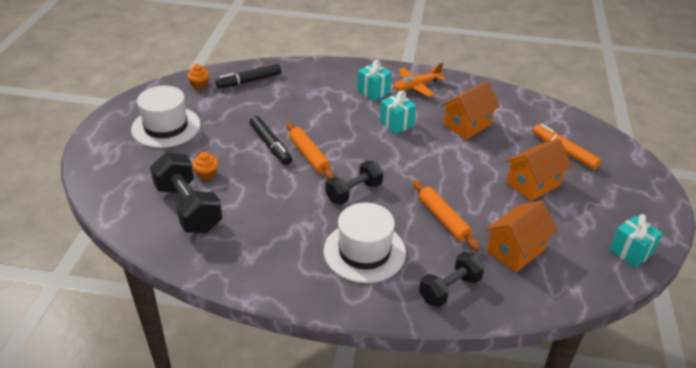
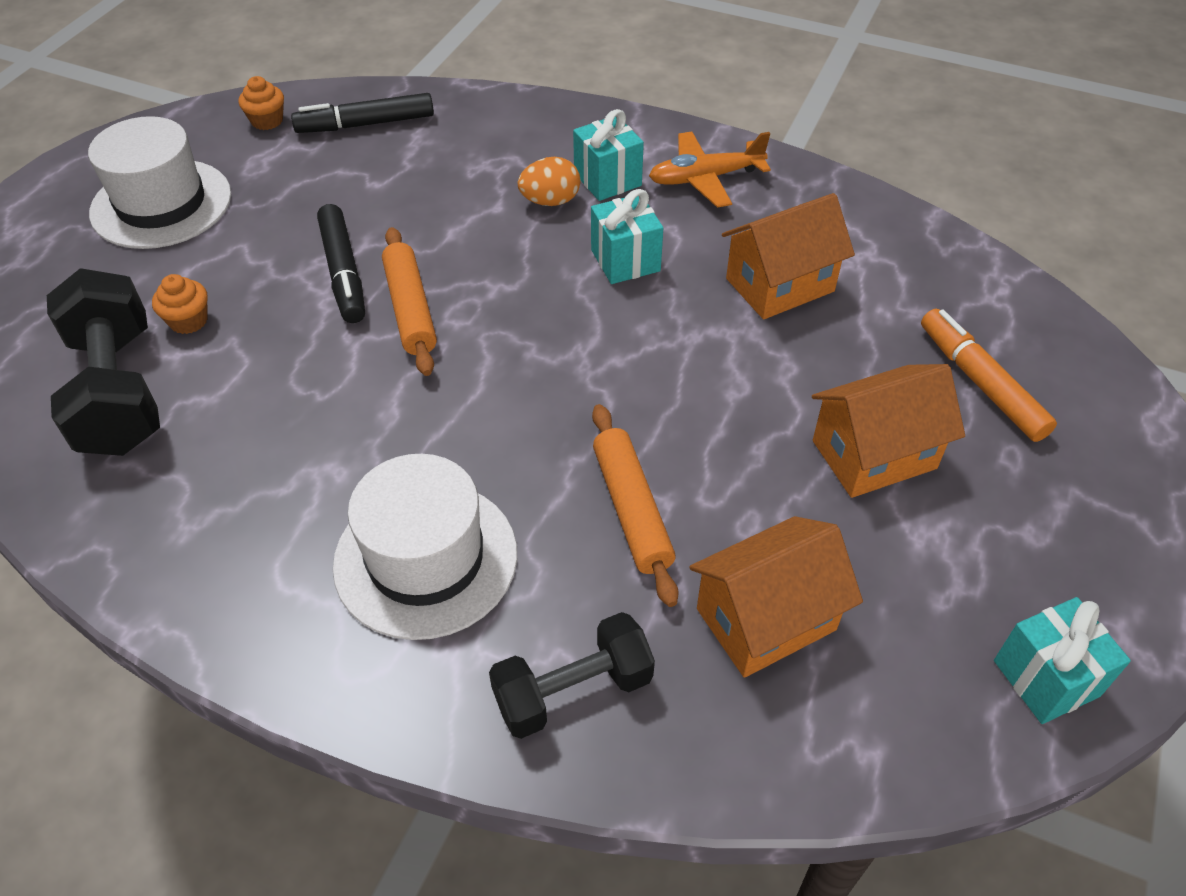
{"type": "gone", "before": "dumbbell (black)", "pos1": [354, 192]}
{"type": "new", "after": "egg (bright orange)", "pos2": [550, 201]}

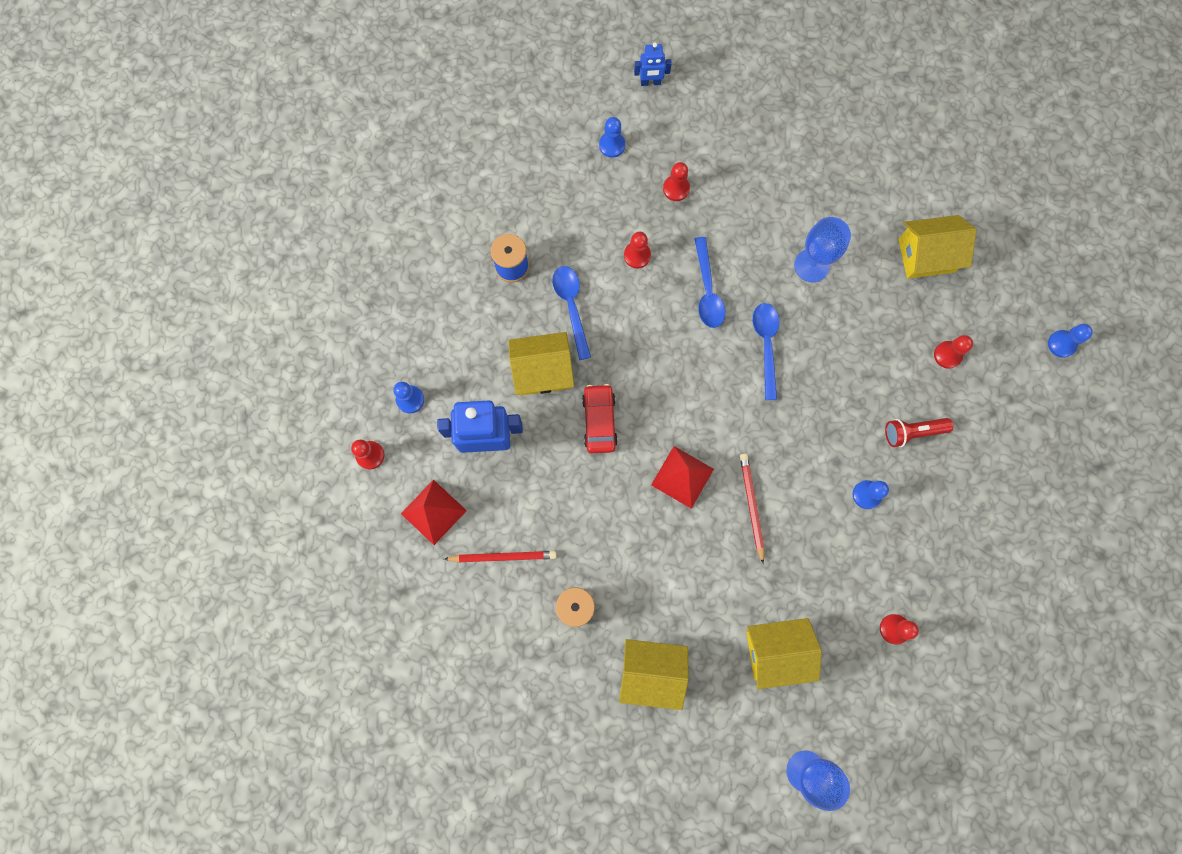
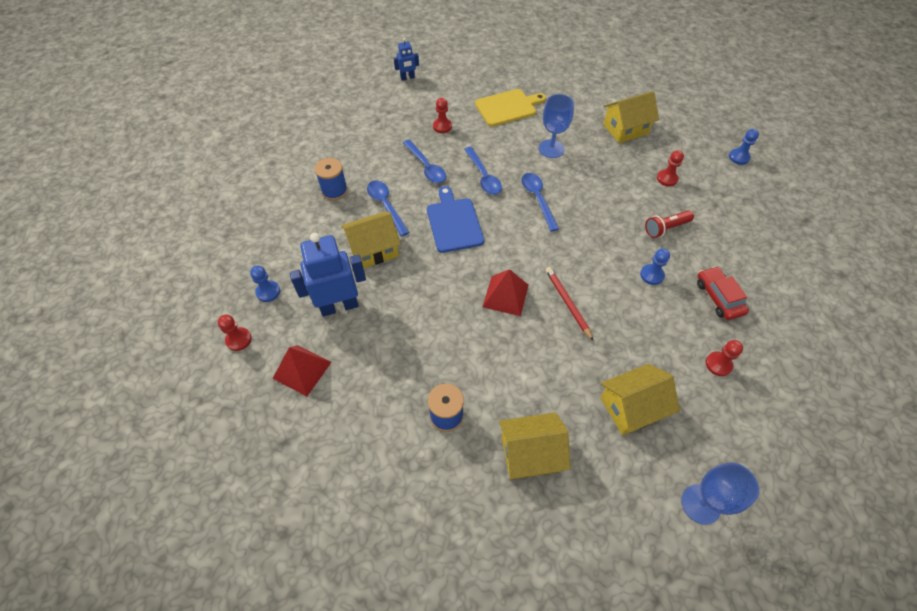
{"type": "gone", "before": "lead pencil (crimson)", "pos1": [503, 556]}
{"type": "gone", "before": "chess pawn (cobalt)", "pos1": [612, 145]}
{"type": "new", "after": "chopping board (cobalt)", "pos2": [454, 222]}
{"type": "new", "after": "chopping board (yellow)", "pos2": [508, 107]}
{"type": "shifted", "before": "automobile (crimson)", "pos1": [599, 421], "pos2": [718, 297]}
{"type": "swapped", "before": "chess pawn (crimson)", "after": "spoon (cobalt)", "pos1": [637, 255], "pos2": [426, 167]}

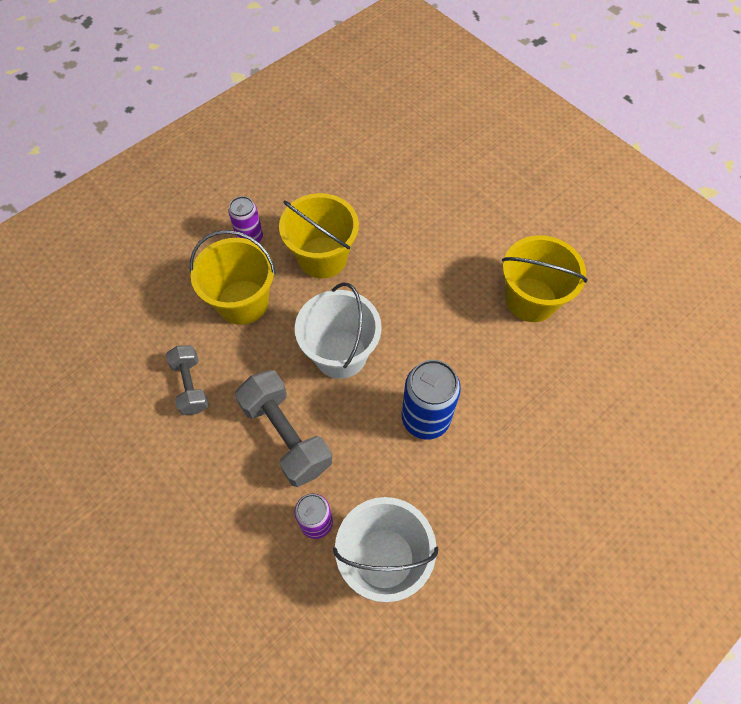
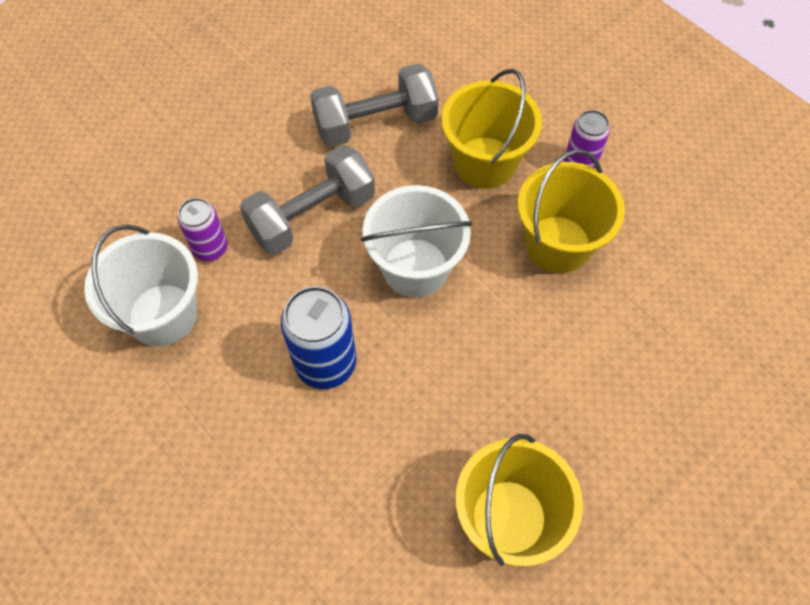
{"type": "scaled", "before": "dumbbell (ash-grey)", "pos1": [191, 386], "pos2": [375, 123], "scale": 1.62}

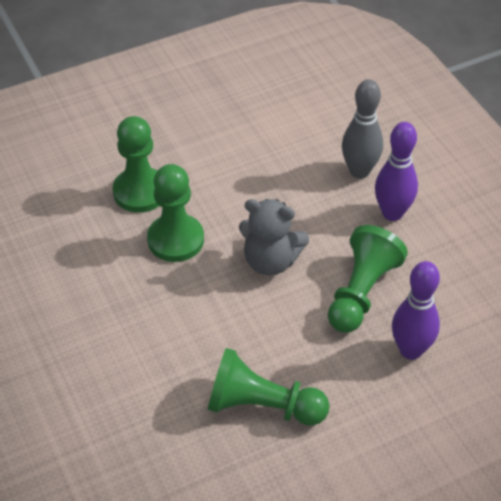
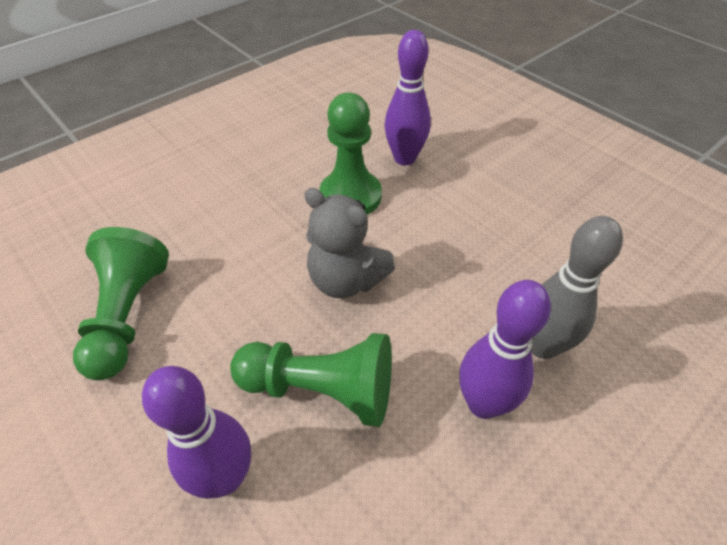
{"type": "swapped", "before": "chess pawn (emerald)", "after": "skittle (purple)", "pos1": [140, 192], "pos2": [404, 158]}
{"type": "rotated", "before": "teddy (ash-grey)", "pos1": [270, 261], "pos2": [346, 280], "turn": -60}

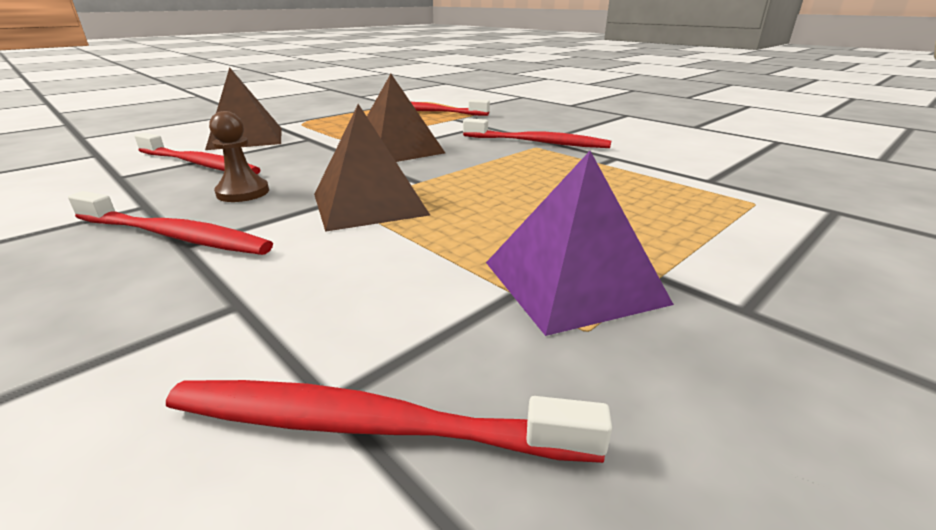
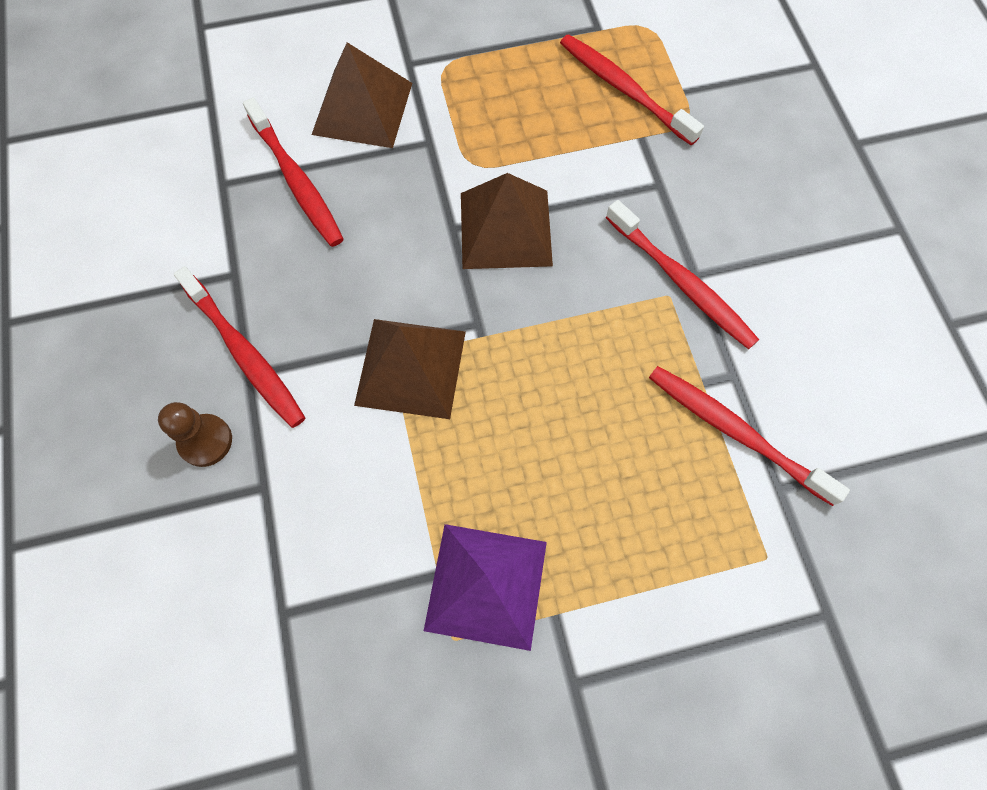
{"type": "shifted", "before": "tooth brush (crimson)", "pos1": [367, 425], "pos2": [735, 431]}
{"type": "shifted", "before": "chess pawn (russet)", "pos1": [243, 192], "pos2": [205, 441]}

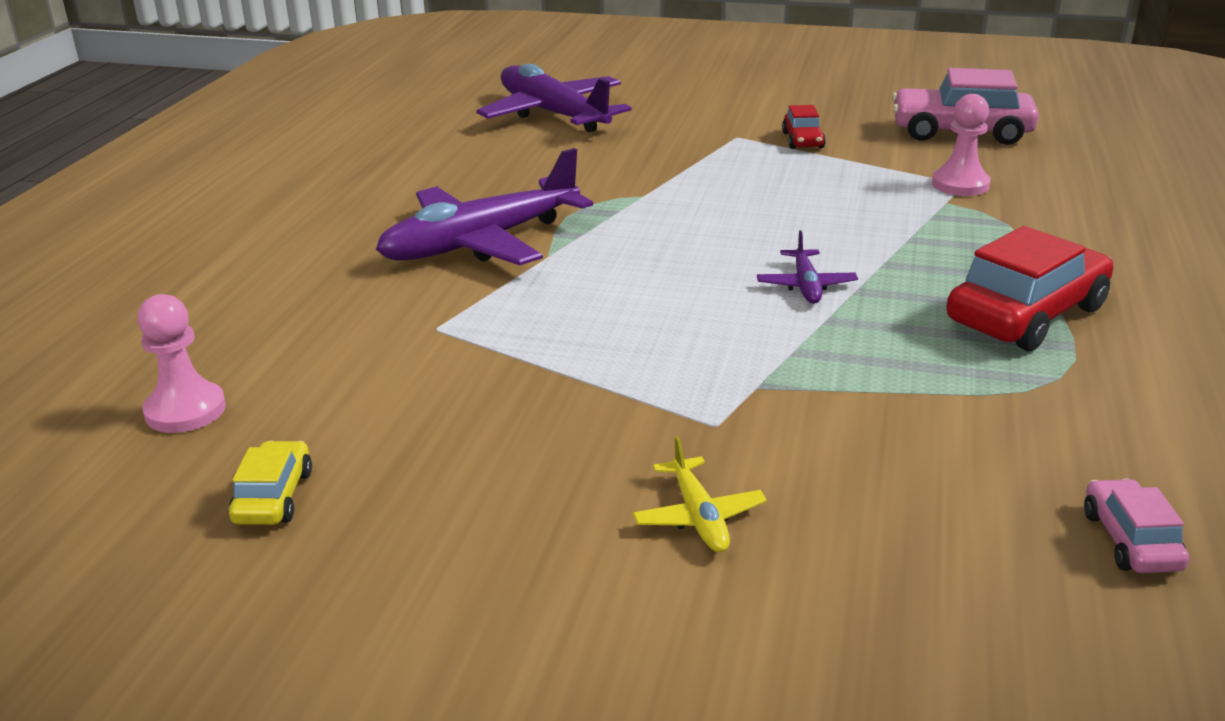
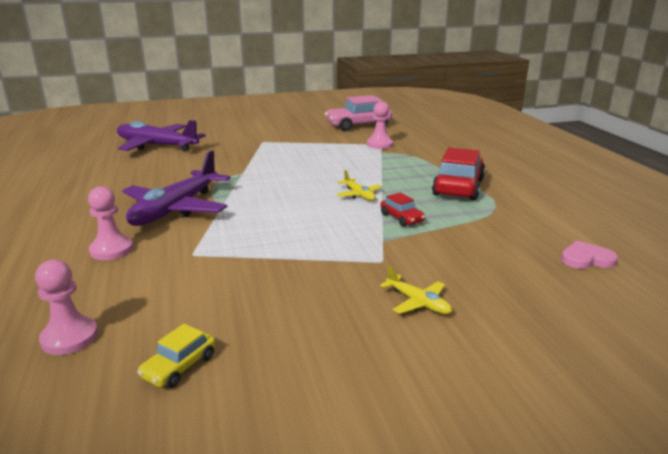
{"type": "new", "after": "chess pawn (rose-pink)", "pos2": [111, 250]}
{"type": "shifted", "before": "automobile (crimson)", "pos1": [803, 140], "pos2": [401, 218]}
{"type": "swapped", "before": "automobile (rose-pink)", "after": "heart (rose-pink)", "pos1": [1130, 540], "pos2": [586, 259]}
{"type": "repainted", "before": "aeroplane (purple)", "after": "aeroplane (yellow)", "pos1": [806, 285], "pos2": [359, 195]}
{"type": "rotated", "before": "automobile (yellow)", "pos1": [273, 497], "pos2": [179, 366], "turn": -120}

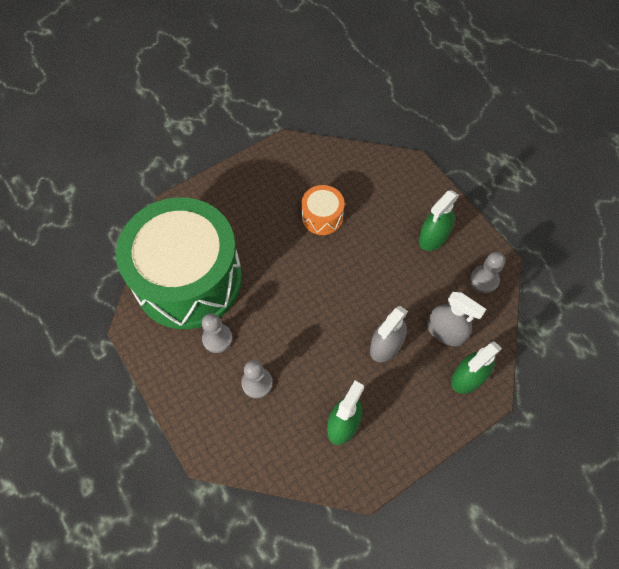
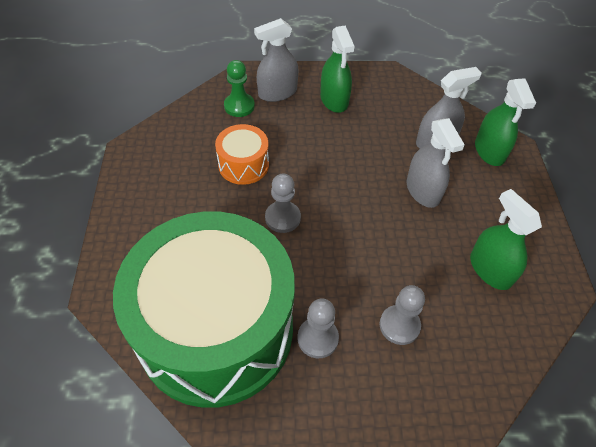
{"type": "new", "after": "chess pawn (emerald)", "pos2": [239, 106]}
{"type": "new", "after": "spray bottle (ash-grey)", "pos2": [277, 92]}
{"type": "shifted", "before": "chess pawn (ash-grey)", "pos1": [484, 280], "pos2": [282, 218]}

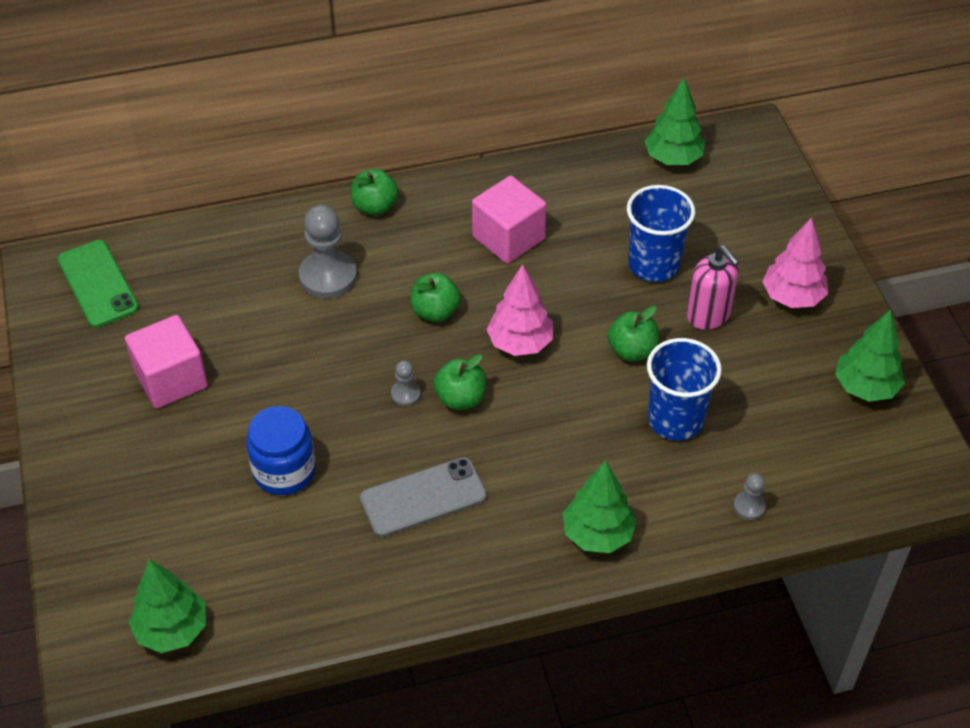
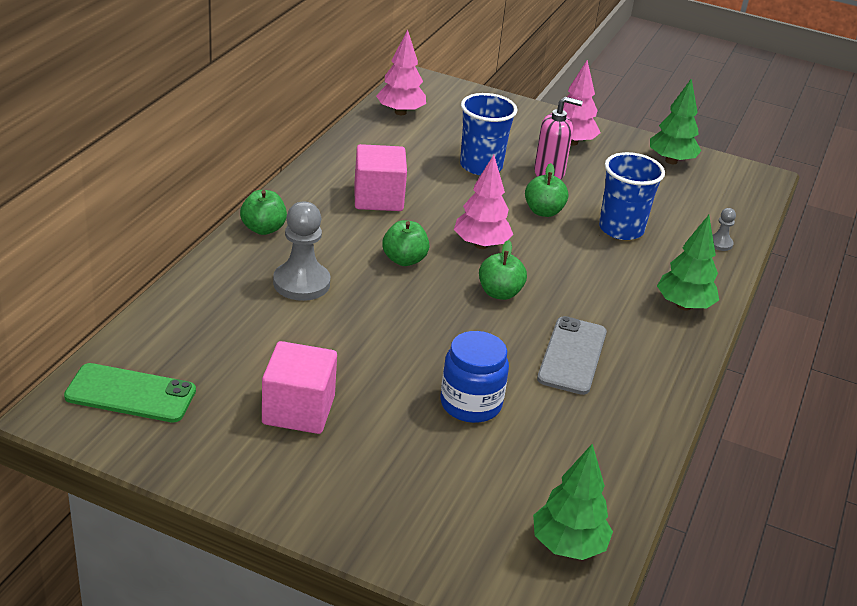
{"type": "gone", "before": "chess pawn (ash-grey)", "pos1": [406, 394]}
{"type": "repainted", "before": "tree (emerald)", "after": "tree (rose-pink)", "pos1": [673, 158], "pos2": [400, 112]}

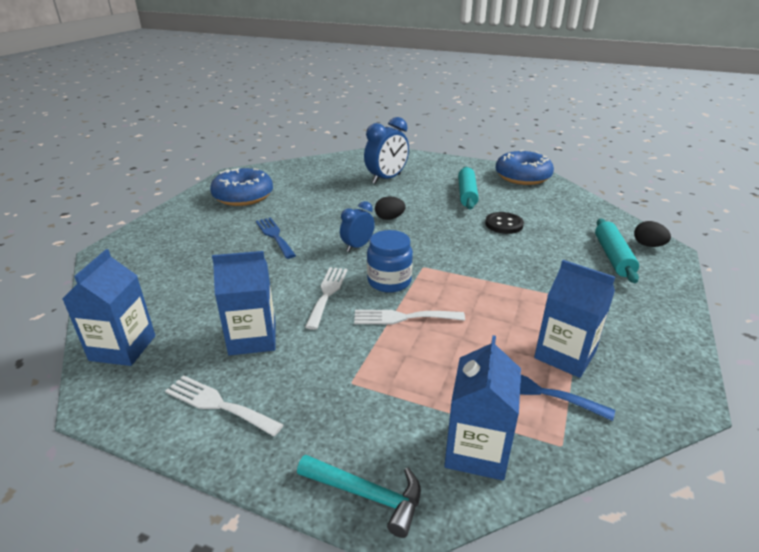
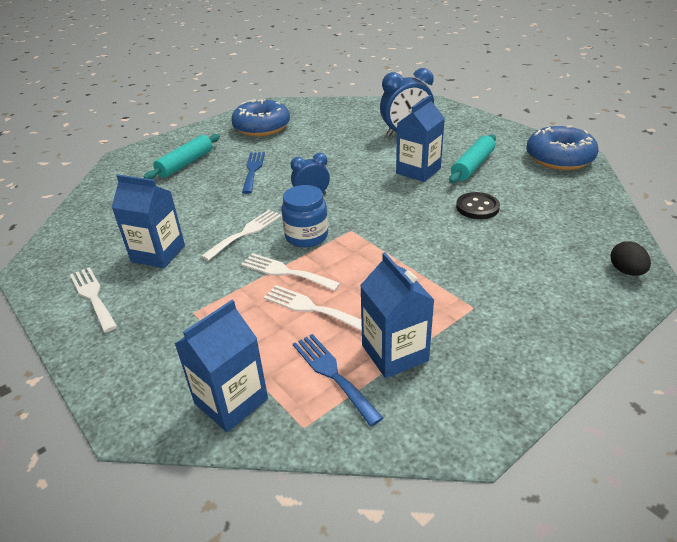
{"type": "gone", "before": "claw hammer (teal)", "pos1": [366, 495]}
{"type": "gone", "before": "egg (black)", "pos1": [389, 218]}
{"type": "new", "after": "fork (snow-white)", "pos2": [311, 308]}
{"type": "shifted", "before": "carton (cobalt)", "pos1": [123, 348], "pos2": [418, 171]}
{"type": "shifted", "before": "pastry roller (teal)", "pos1": [613, 256], "pos2": [185, 164]}

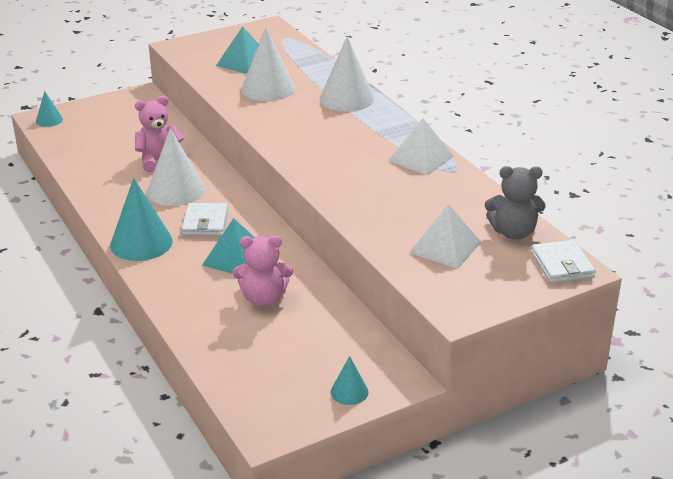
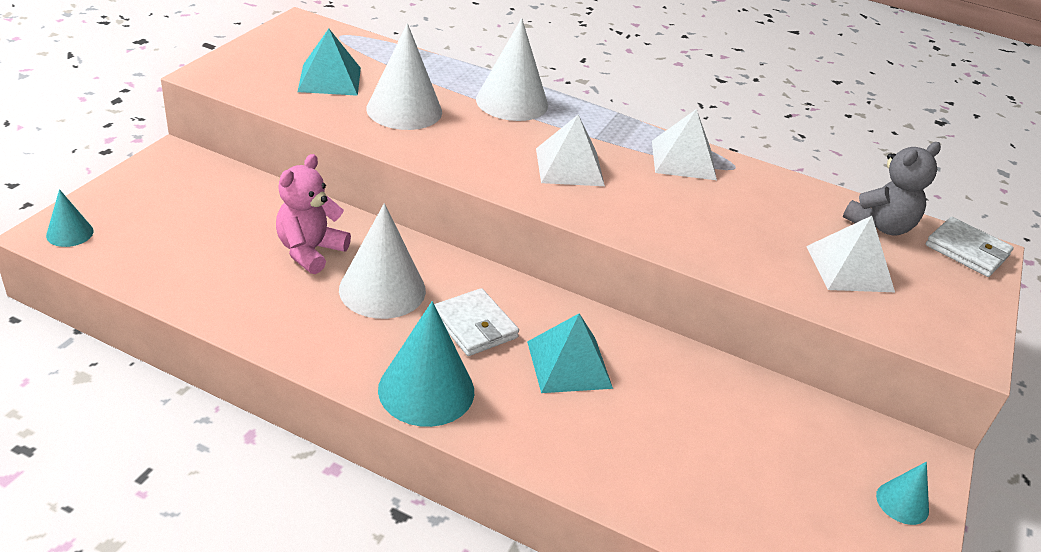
{"type": "gone", "before": "teddy (rose-pink)", "pos1": [263, 299]}
{"type": "new", "after": "solid pyramid (snow-white)", "pos2": [569, 167]}

